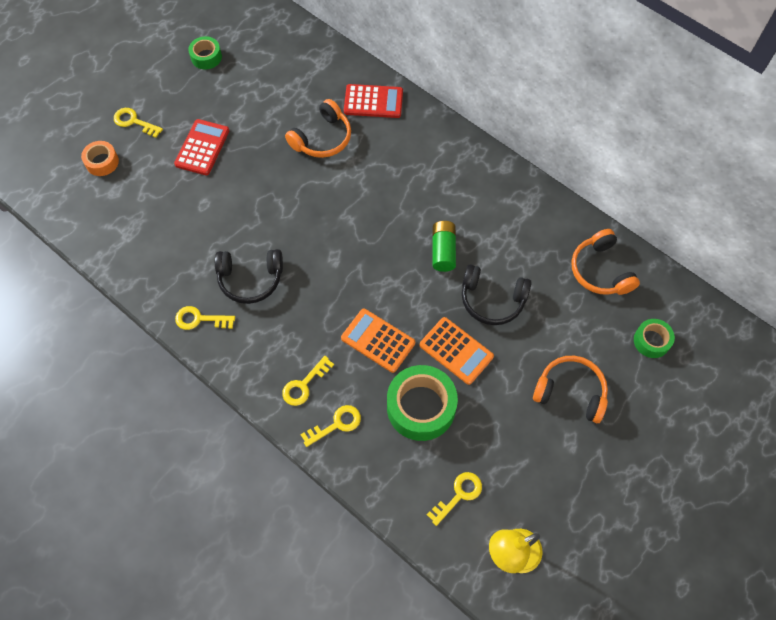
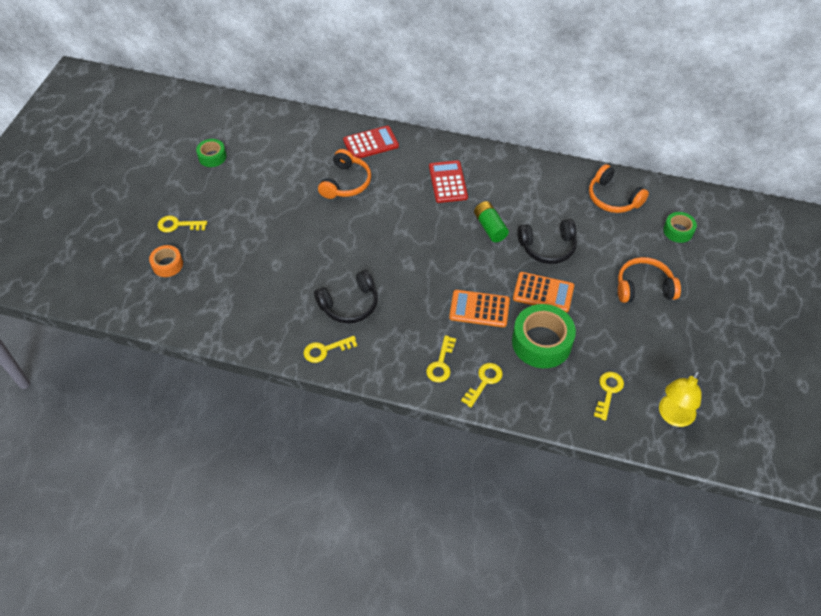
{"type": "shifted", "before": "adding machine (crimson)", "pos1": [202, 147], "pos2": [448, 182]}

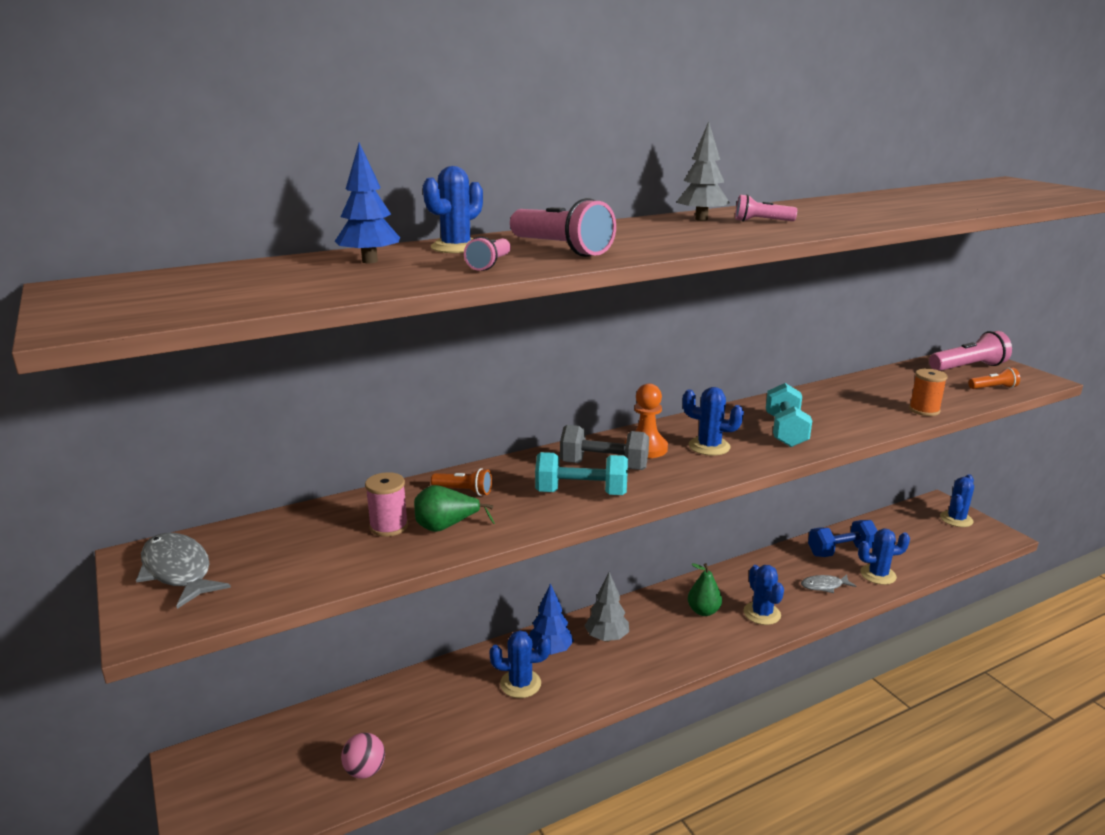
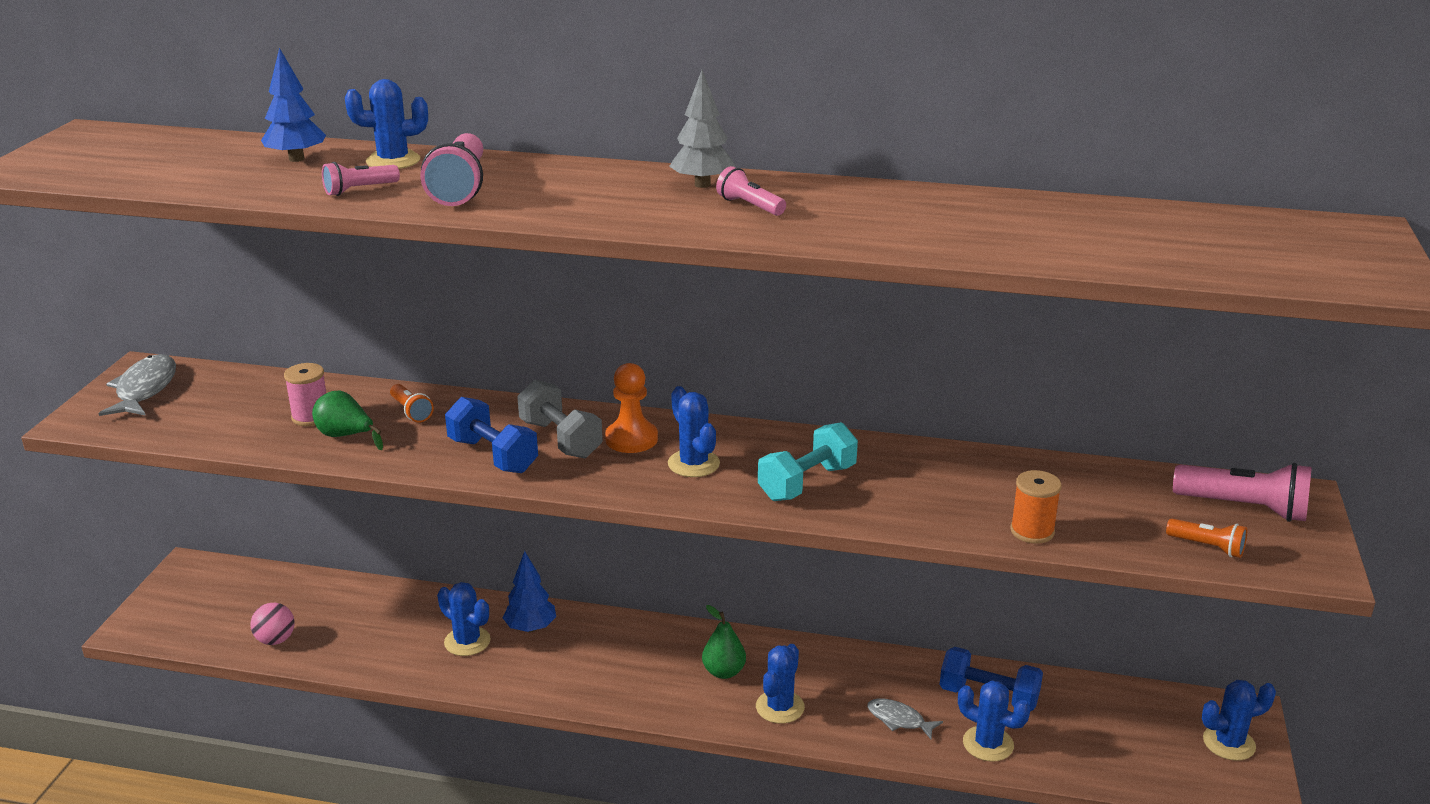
{"type": "gone", "before": "tree (ash-grey)", "pos1": [607, 638]}
{"type": "repainted", "before": "dumbbell (teal)", "after": "dumbbell (cobalt)", "pos1": [581, 493], "pos2": [493, 455]}

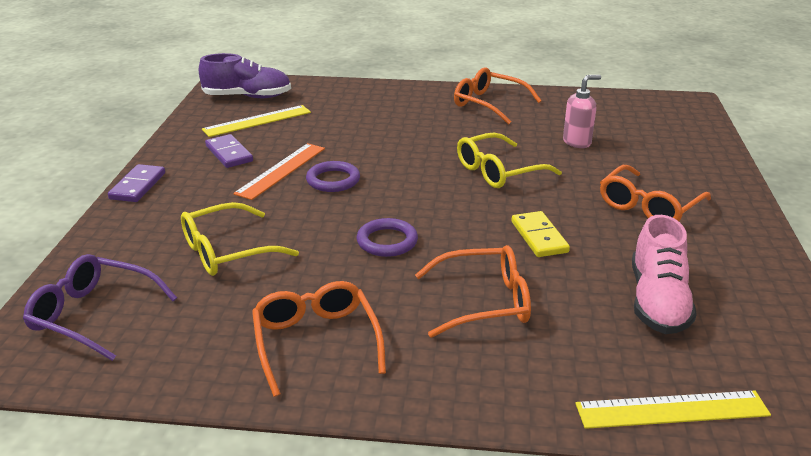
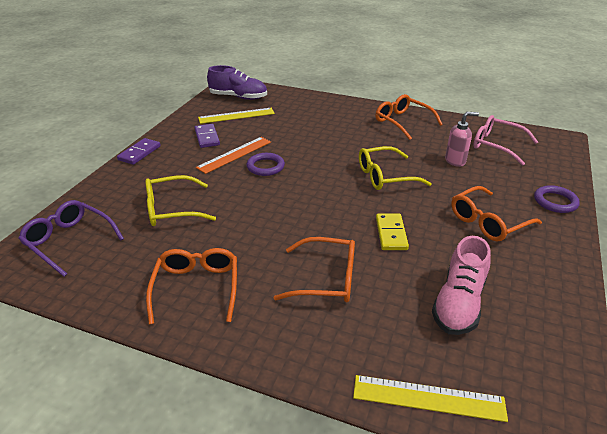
{"type": "new", "after": "glasses (rose-pink)", "pos2": [496, 145]}
{"type": "shifted", "before": "hoop (purple)", "pos1": [387, 241], "pos2": [555, 202]}

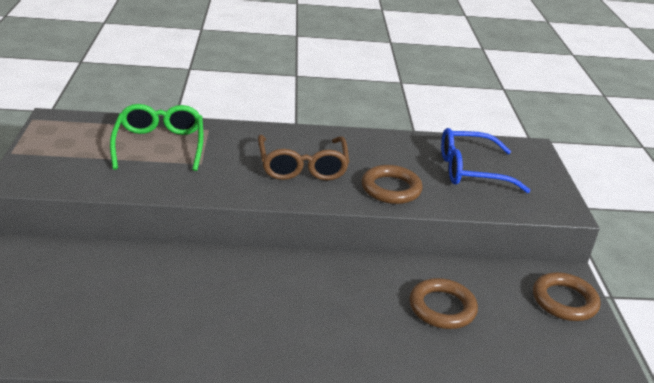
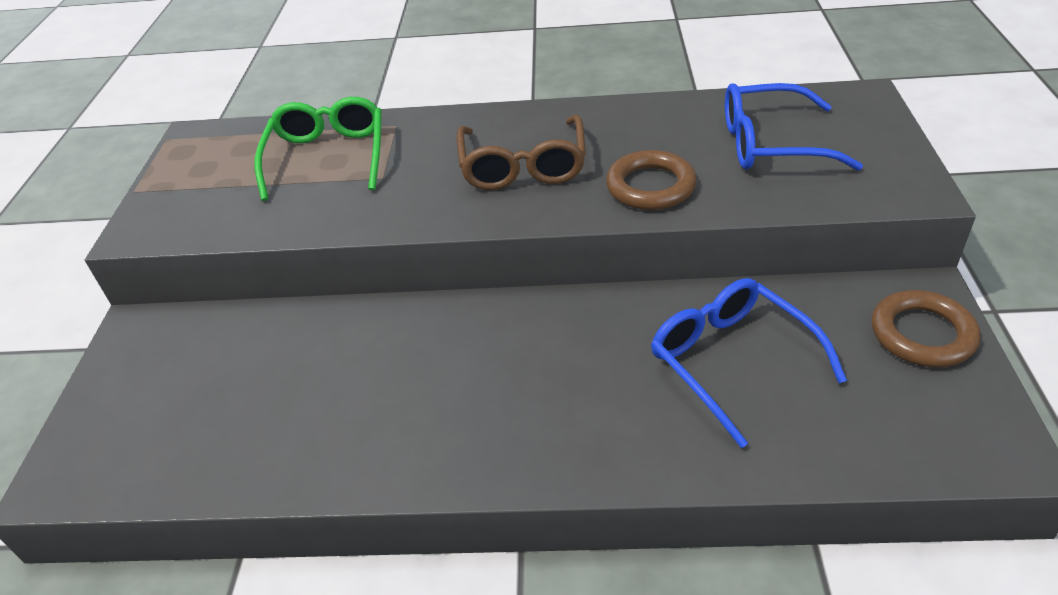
{"type": "swapped", "before": "hoop (russet)", "after": "glasses (cobalt)", "pos1": [442, 308], "pos2": [732, 362]}

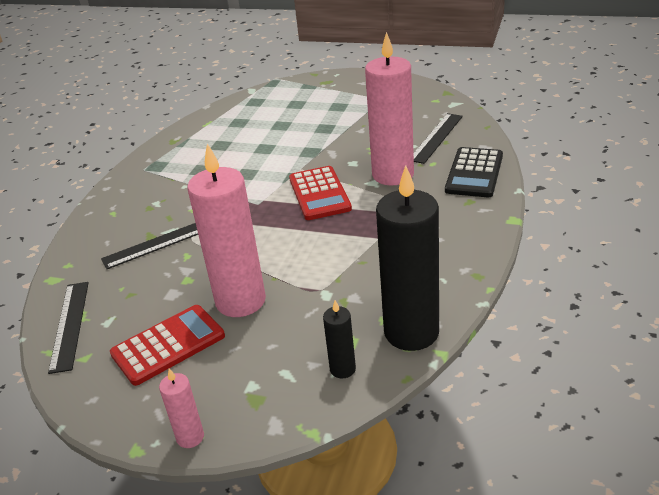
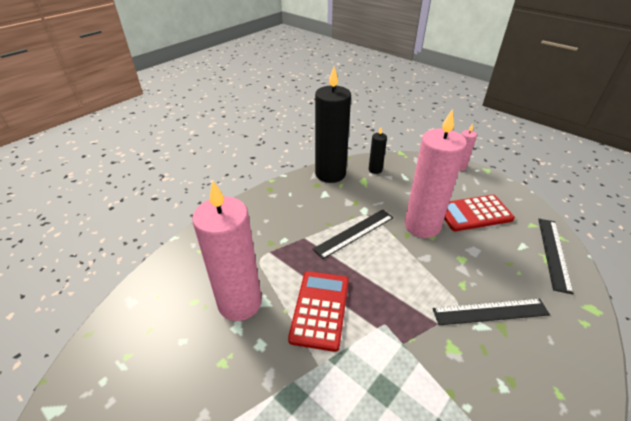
{"type": "gone", "before": "adding machine (black)", "pos1": [474, 173]}
{"type": "shifted", "before": "straightedge (black)", "pos1": [436, 137], "pos2": [354, 233]}

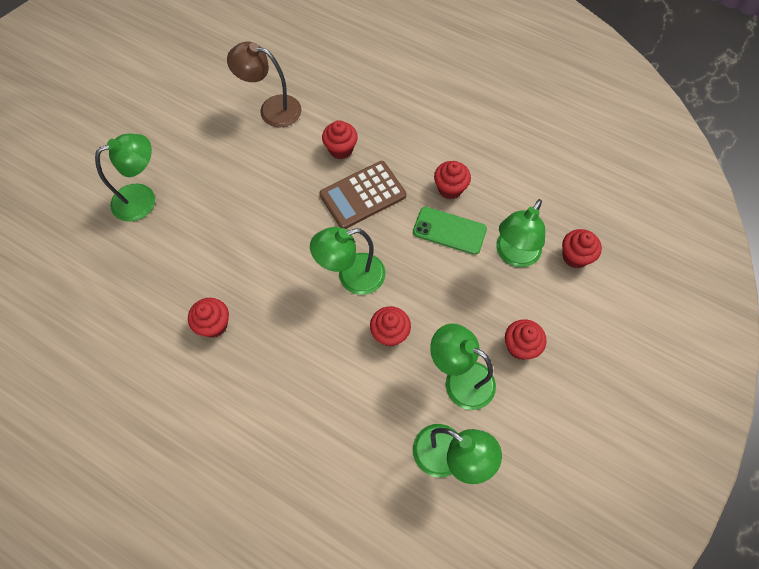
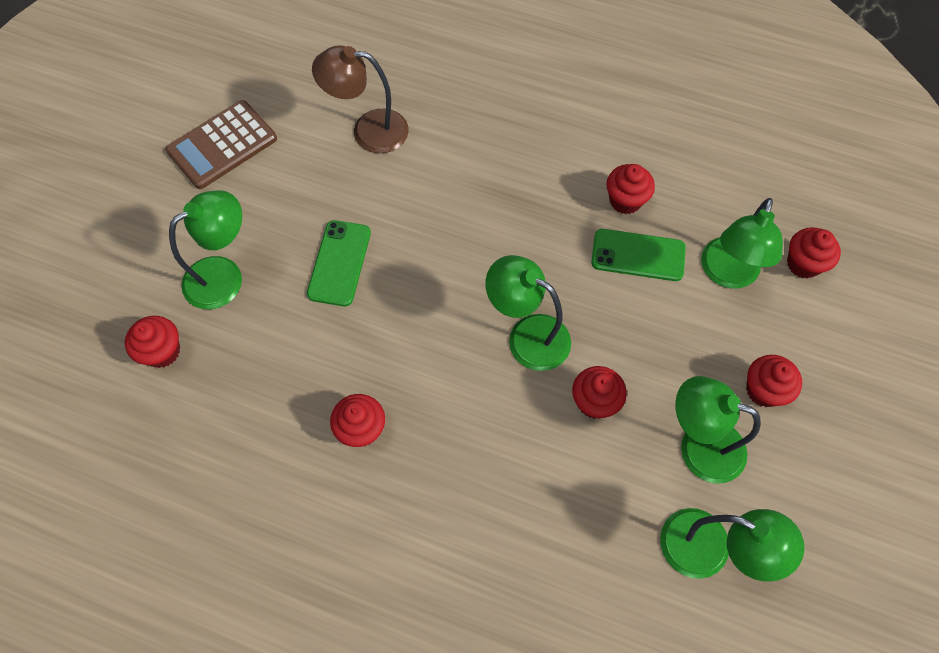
{"type": "new", "after": "smartphone (emerald)", "pos2": [339, 263]}
{"type": "shifted", "before": "adding machine (russet)", "pos1": [363, 195], "pos2": [222, 145]}
{"type": "shifted", "before": "fairy cake (crimson)", "pos1": [341, 149], "pos2": [162, 351]}
{"type": "rotated", "before": "reading lamp (emerald)", "pos1": [351, 277], "pos2": [527, 335], "turn": 60}

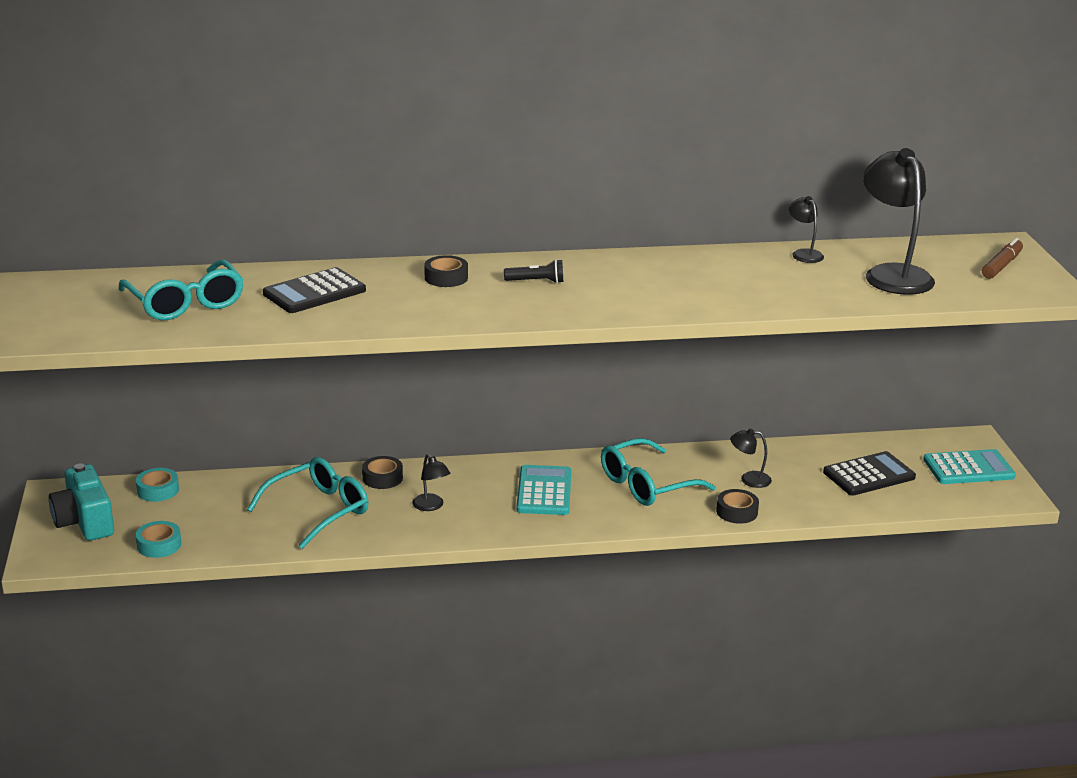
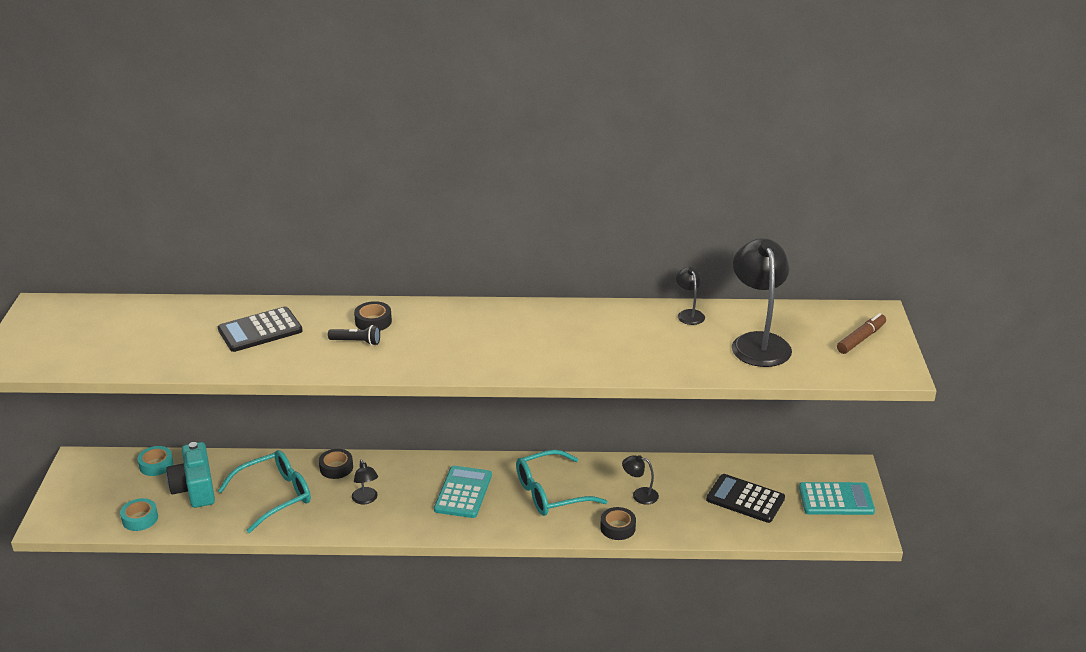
{"type": "gone", "before": "glasses (teal)", "pos1": [185, 303]}
{"type": "shifted", "before": "compact camera (teal)", "pos1": [84, 522], "pos2": [195, 489]}
{"type": "shifted", "before": "torch (black)", "pos1": [536, 281], "pos2": [356, 342]}
{"type": "rotated", "before": "adding machine (black)", "pos1": [869, 475], "pos2": [745, 499], "turn": -135}

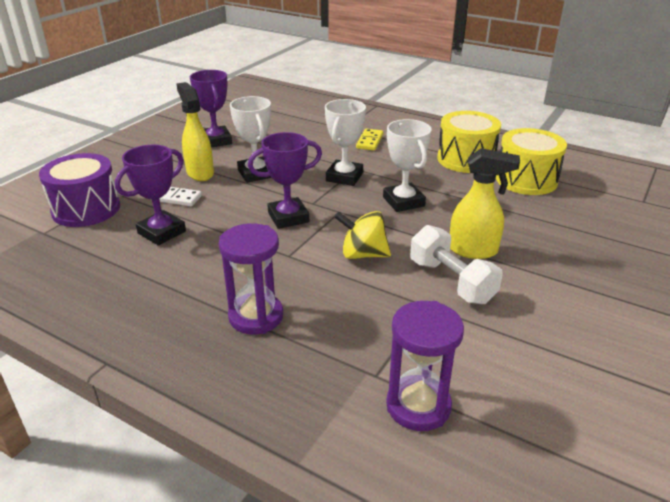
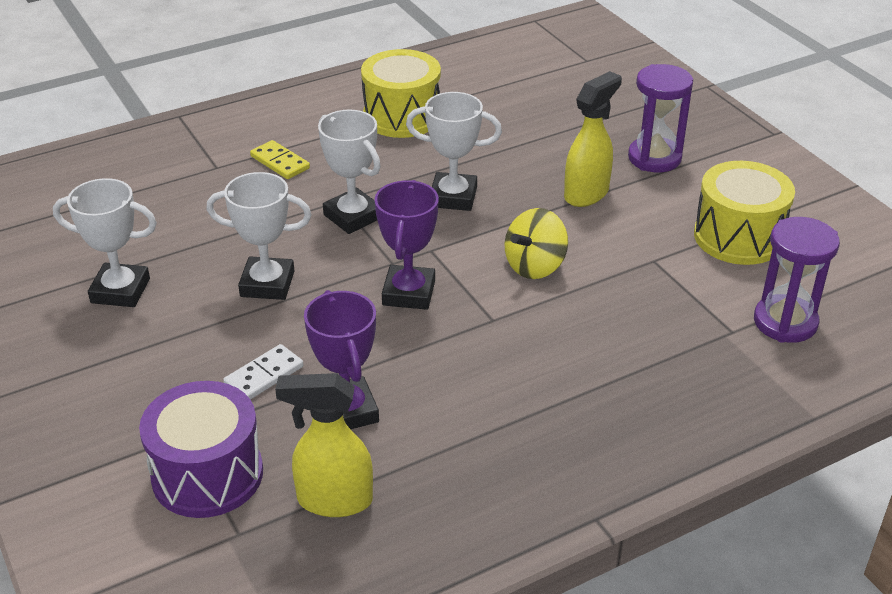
{"type": "gone", "before": "dumbbell (snow-white)", "pos1": [451, 281]}
{"type": "shifted", "before": "spray bottle (yellow)", "pos1": [200, 173], "pos2": [333, 500]}
{"type": "shifted", "before": "sand timer (purple)", "pos1": [256, 316], "pos2": [654, 158]}
{"type": "shifted", "before": "drum (yellow)", "pos1": [526, 180], "pos2": [738, 237]}
{"type": "repainted", "before": "award cup (purple)", "after": "award cup (snow-white)", "pos1": [216, 141], "pos2": [120, 291]}

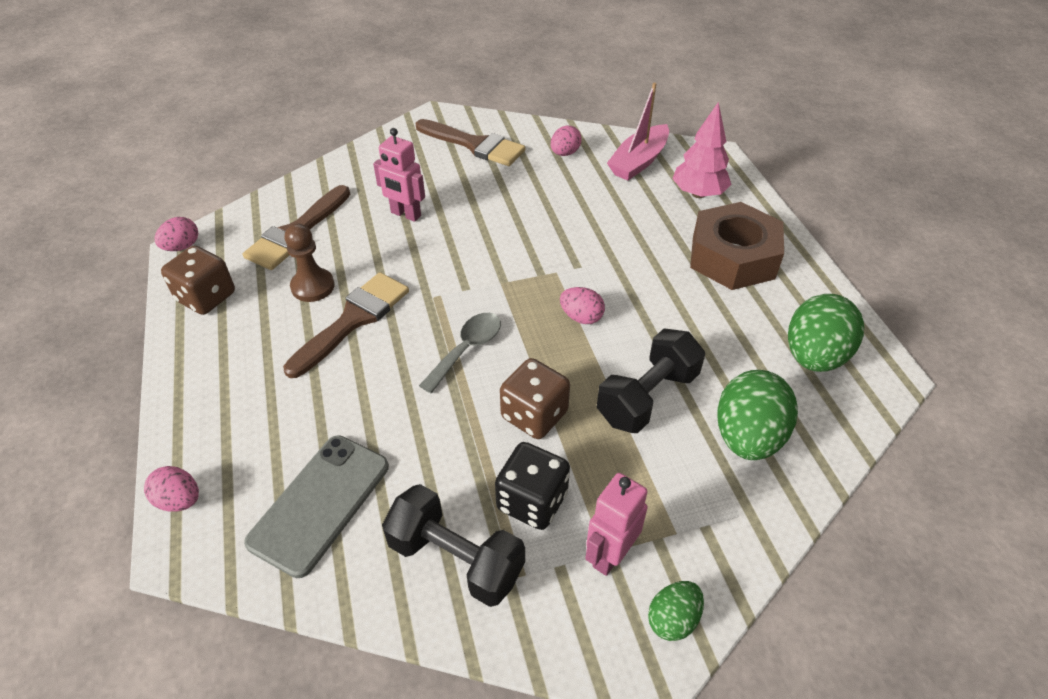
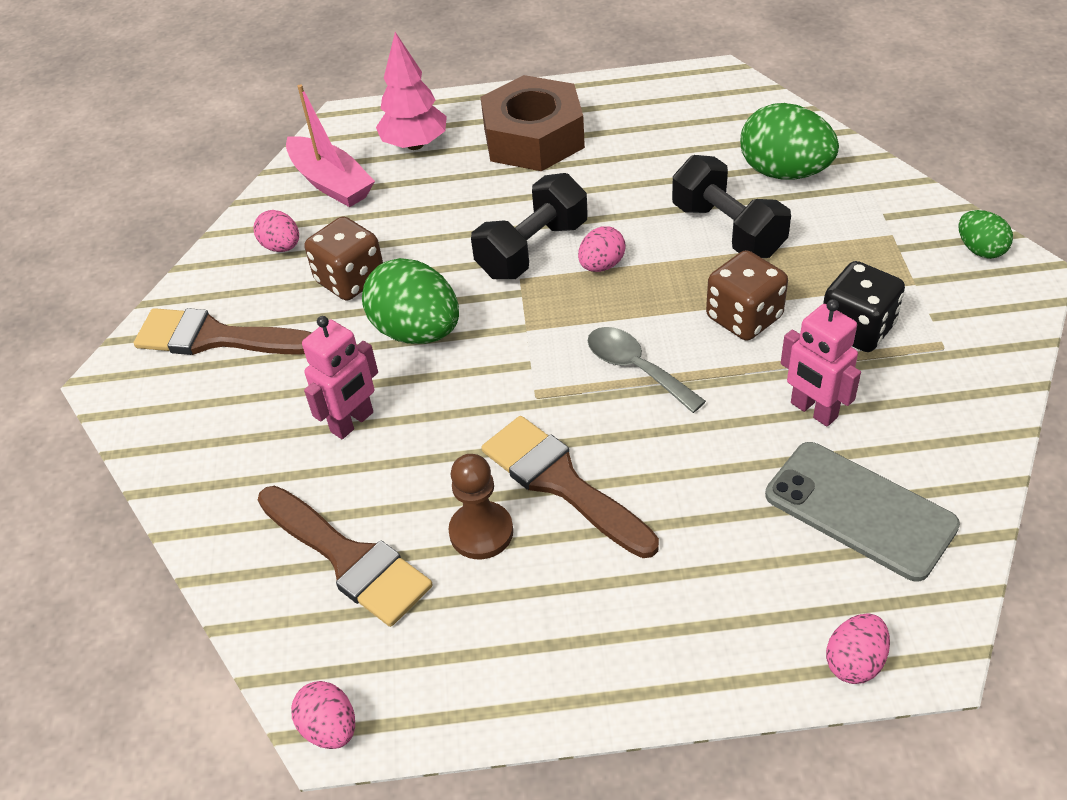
{"type": "shifted", "before": "die (russet)", "pos1": [206, 297], "pos2": [350, 280]}
{"type": "shifted", "before": "dumbbell (black)", "pos1": [456, 559], "pos2": [532, 249]}
{"type": "shifted", "before": "toy robot (rose-pink)", "pos1": [610, 554], "pos2": [813, 410]}
{"type": "shifted", "before": "egg (emerald)", "pos1": [814, 356], "pos2": [417, 331]}
{"type": "rotated", "before": "paintbrush (russet)", "pos1": [474, 145], "pos2": [216, 338], "turn": -120}

